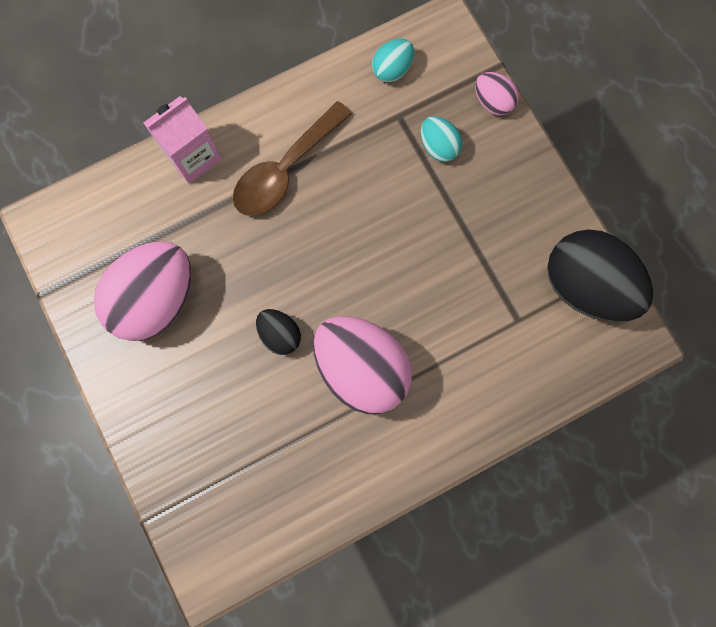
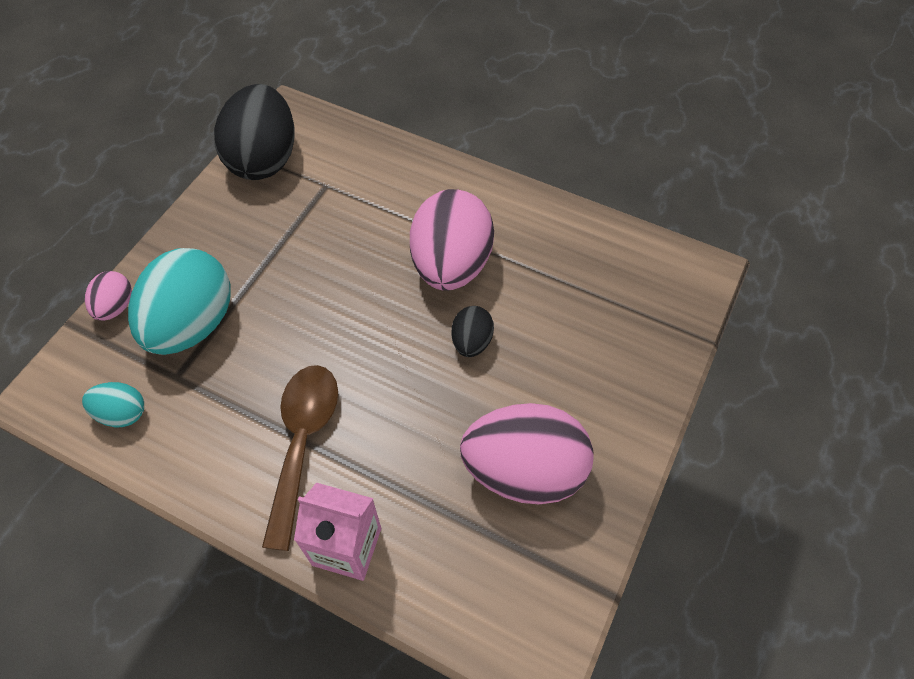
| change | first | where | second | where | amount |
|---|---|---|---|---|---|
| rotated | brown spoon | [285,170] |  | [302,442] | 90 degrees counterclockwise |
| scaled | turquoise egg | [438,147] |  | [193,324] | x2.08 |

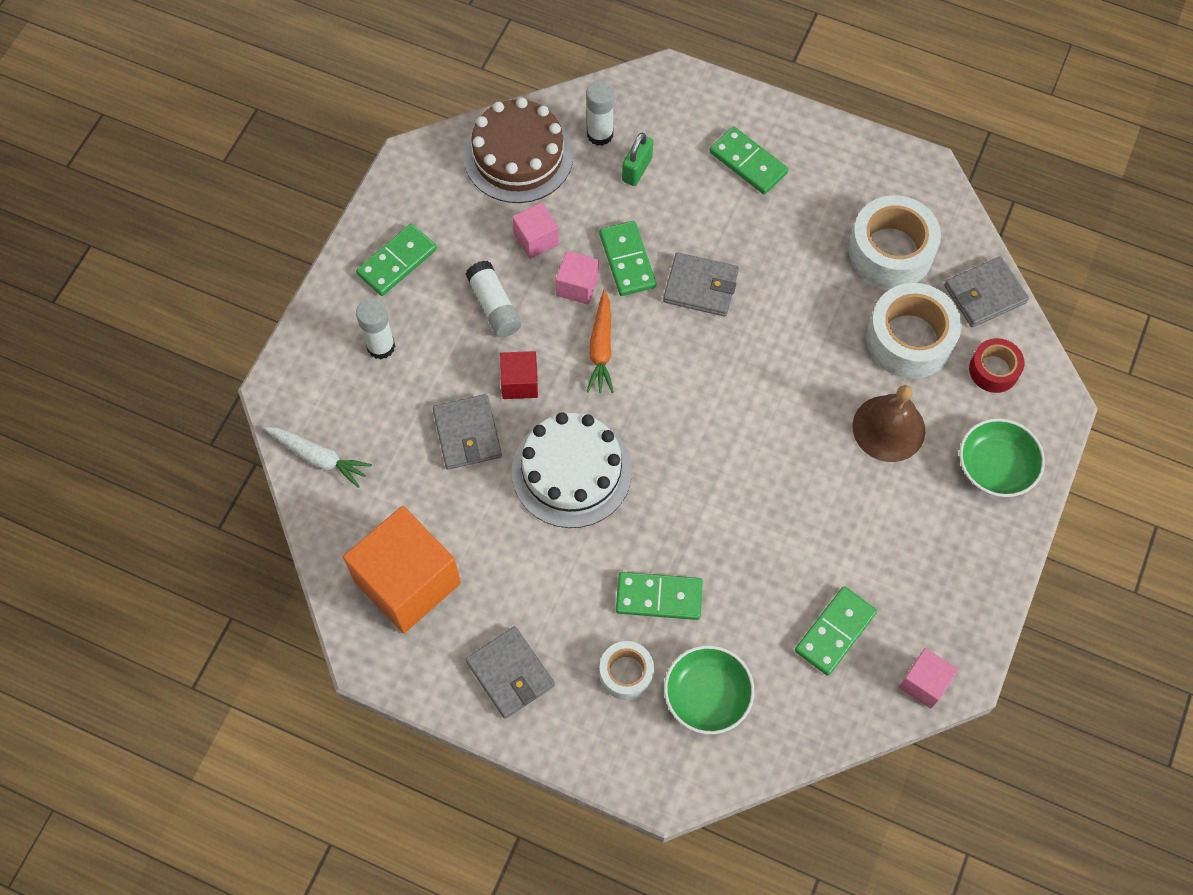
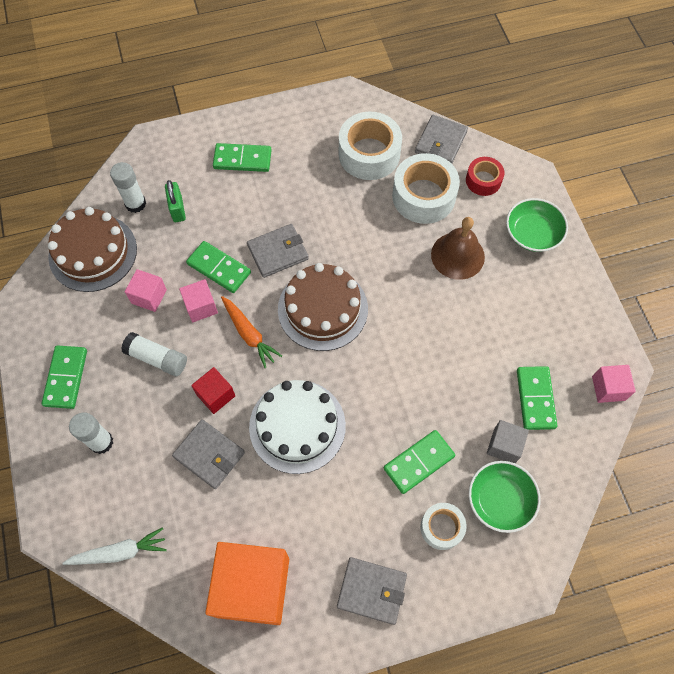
| change | first | where | second | where | amount |
|---|---|---|---|---|---|
| new |  |  | brown cake | [322,309] |  |
| new |  |  | grey cube | [504,445] |  |

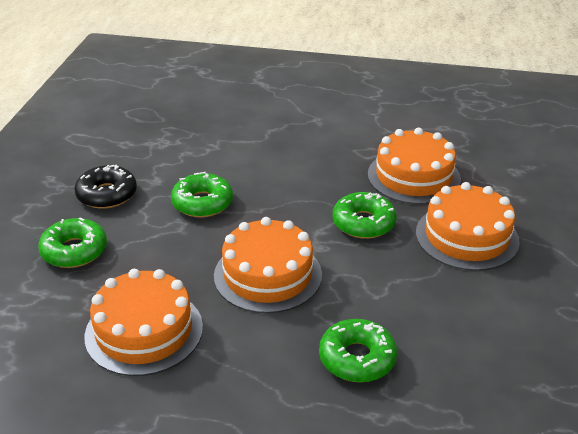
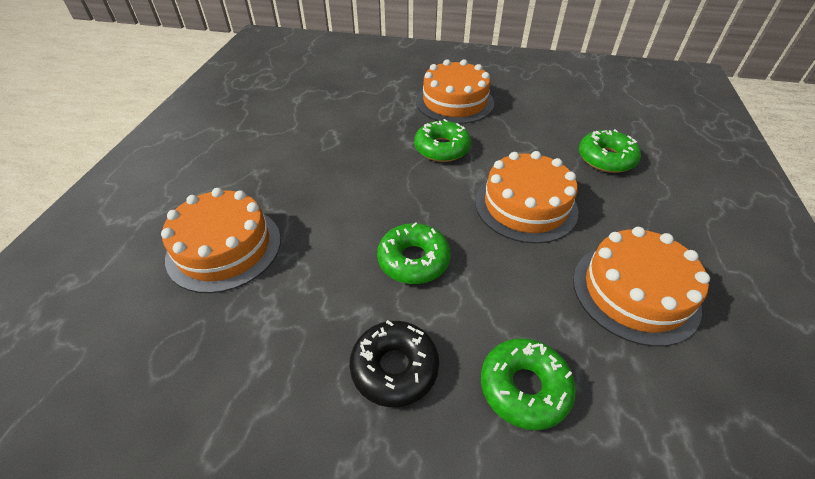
| change | first | where | second | where | amount |
|---|---|---|---|---|---|
| shifted | orange cake | [413,176] |  | [224,248] |  |

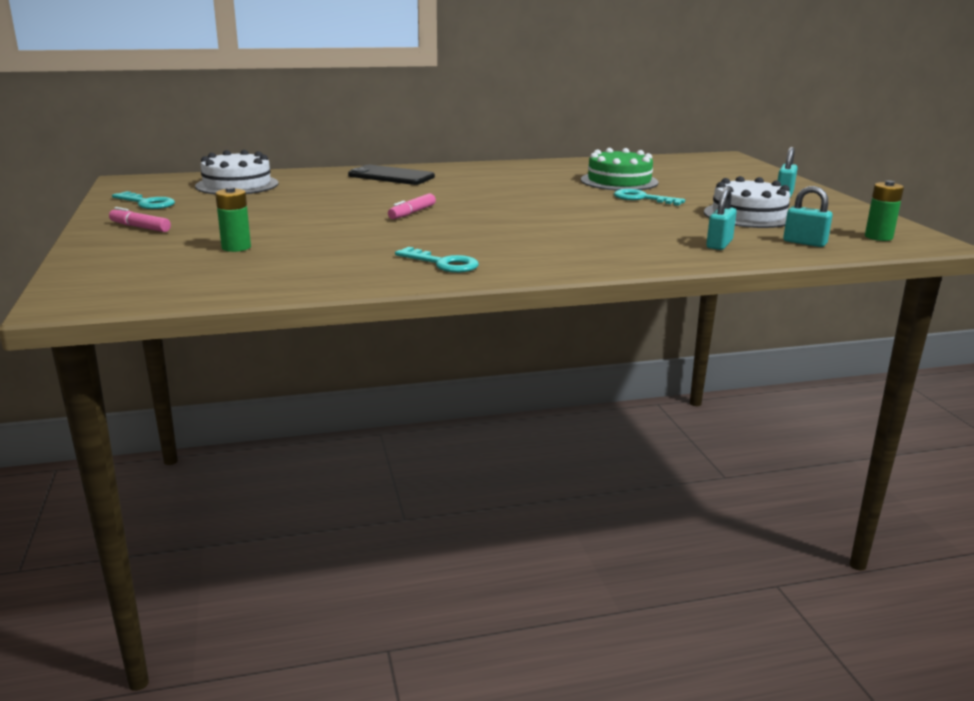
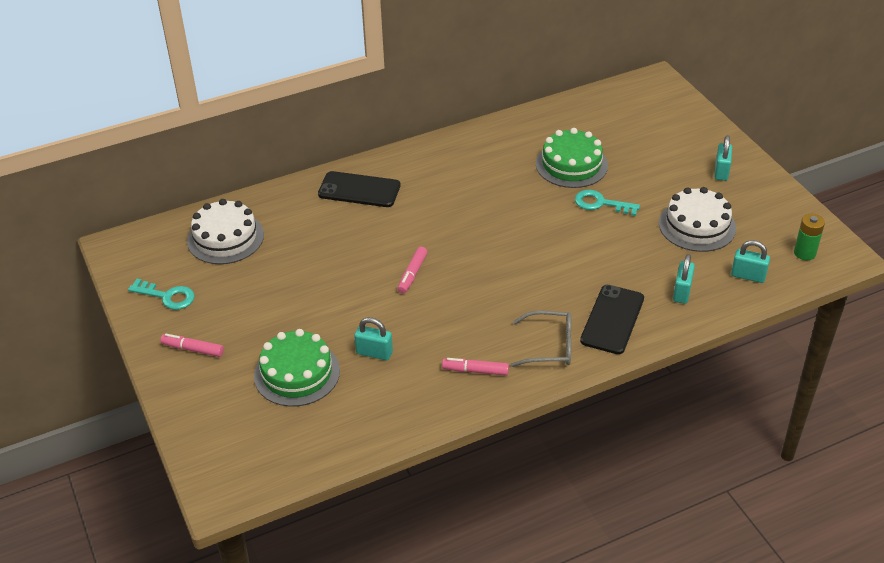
| change | first | where | second | where | amount |
|---|---|---|---|---|---|
| swapped | green battery | [236,247] | green cake | [297,373] |  |
| swapped | turquoise key | [443,263] | pink marker | [475,371] |  |
| new |  |  | black phone | [612,319] |  |
| new |  |  | grey glasses | [550,346] |  |
| new |  |  | turquoise padlock | [374,353] |  |

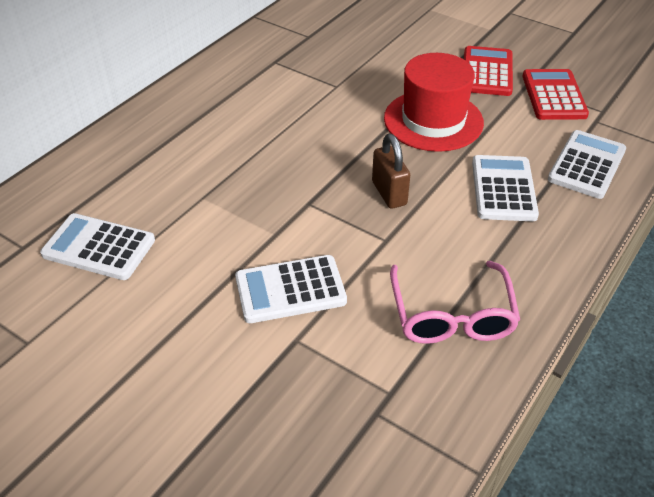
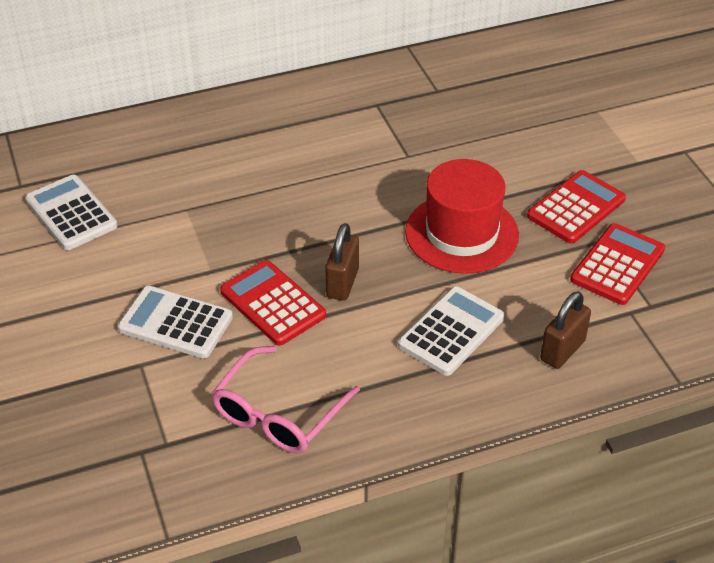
| change | first | where | second | where | amount |
|---|---|---|---|---|---|
| swapped | white calculator | [587,165] | brown padlock | [562,350] |  |
| new |  |  | red calculator | [273,303] |  |

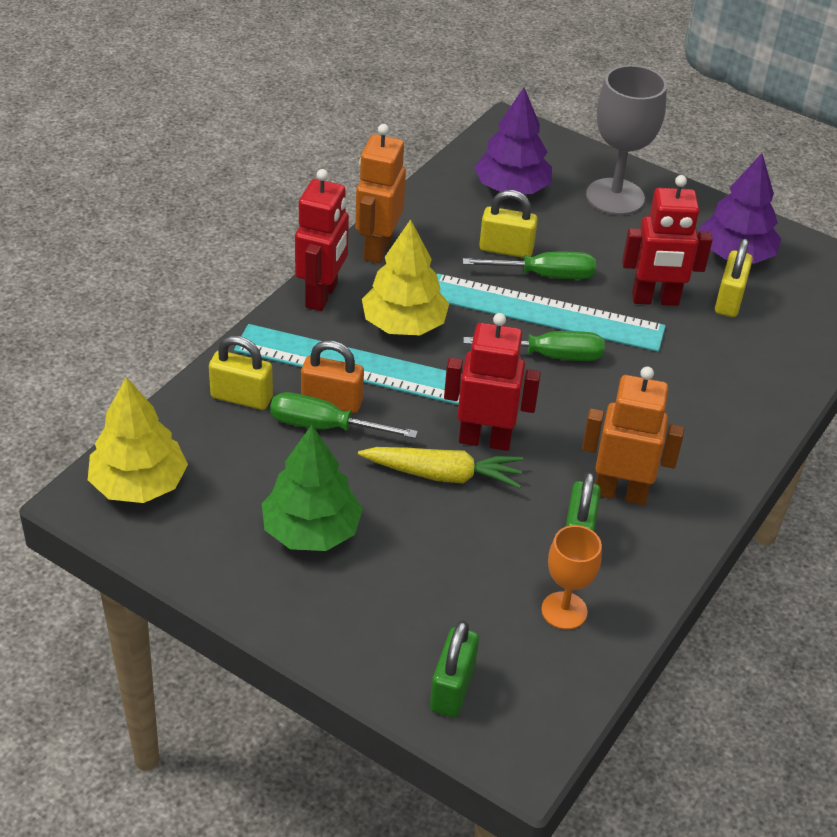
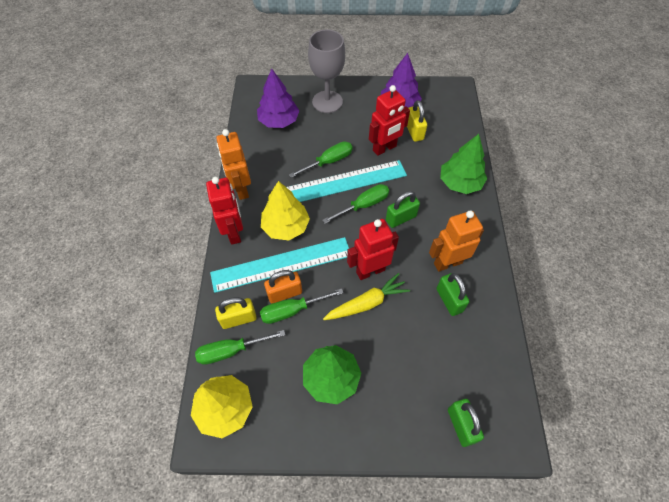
| change | first | where | second | where | amount |
|---|---|---|---|---|---|
| gone | yellow padlock | [506,249] |  |  |  |
| gone | orange goblet | [564,610] |  |  |  |
| new |  |  | green tree | [460,183] |  |
| new |  |  | green padlock | [400,218] |  |
| new |  |  | green screwdriver | [230,351] |  |

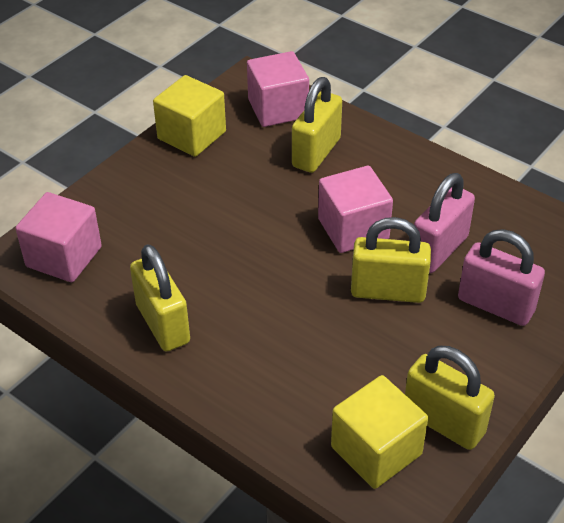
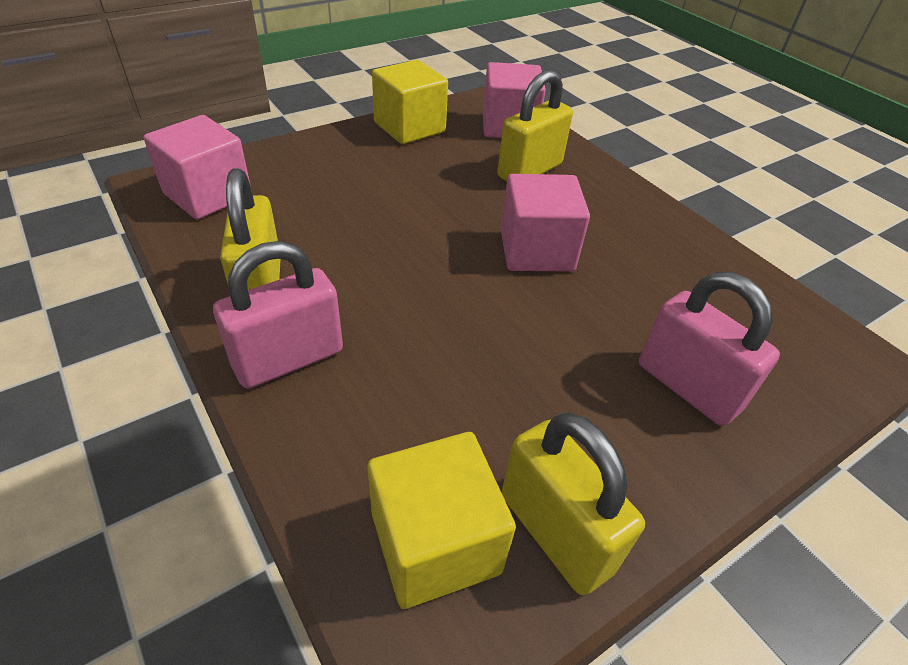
| change | first | where | second | where | amount |
|---|---|---|---|---|---|
| shifted | pink padlock | [439,250] |  | [288,359] |  |
| gone | yellow padlock | [388,291] |  |  |  |

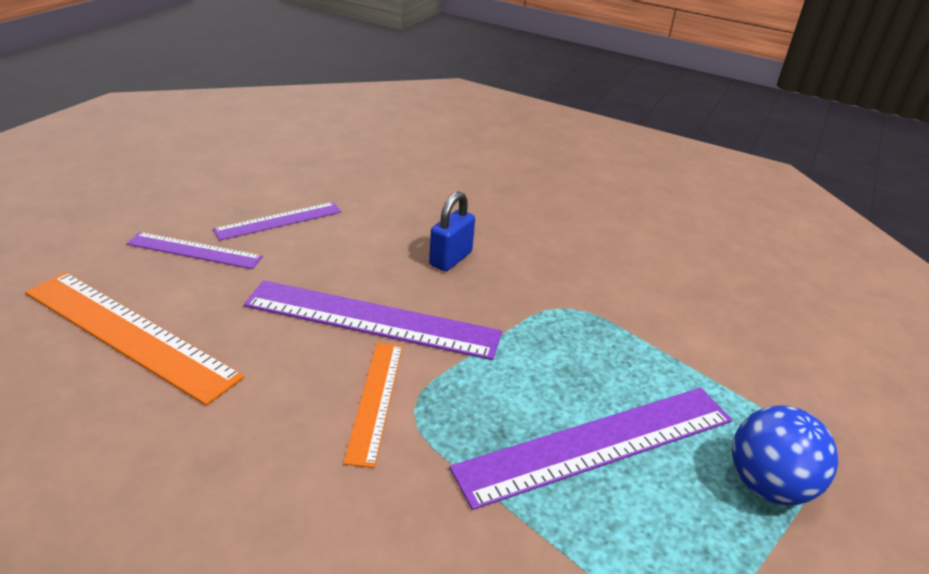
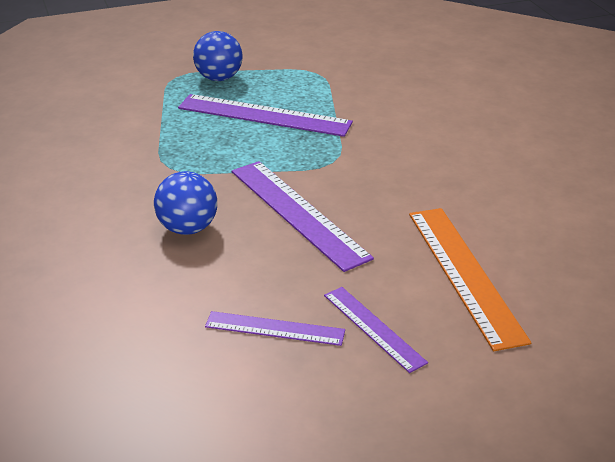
| change | first | where | second | where | amount |
|---|---|---|---|---|---|
| swapped | blue padlock | [450,259] | blue ball | [187,228] |  |
| gone | orange ruler | [375,400] |  |  |  |

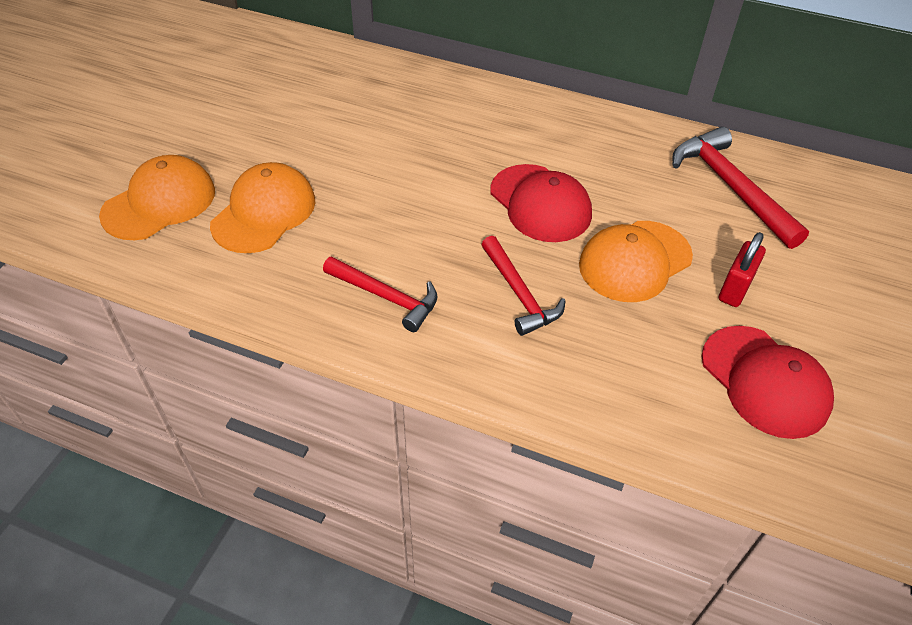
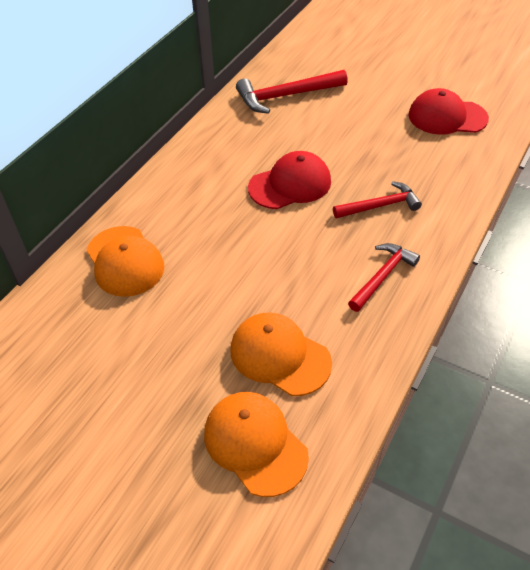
| change | first | where | second | where | amount |
|---|---|---|---|---|---|
| shifted | orange cap | [635,261] |  | [125,261] |  |
| gone | red padlock | [735,289] |  |  |  |
| rotated | red cap | [765,381] |  | [447,117] | 150 degrees counterclockwise |

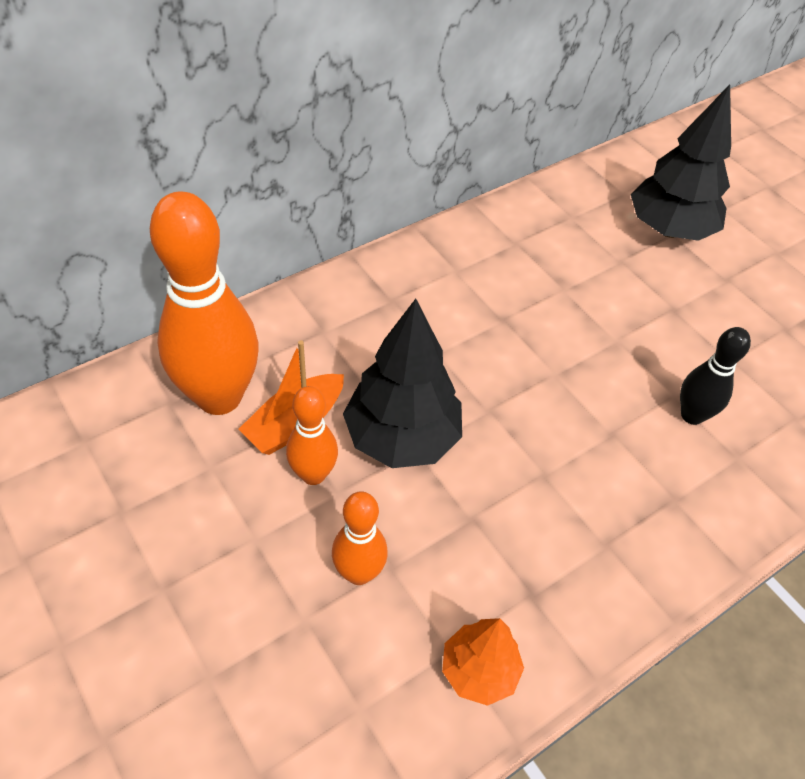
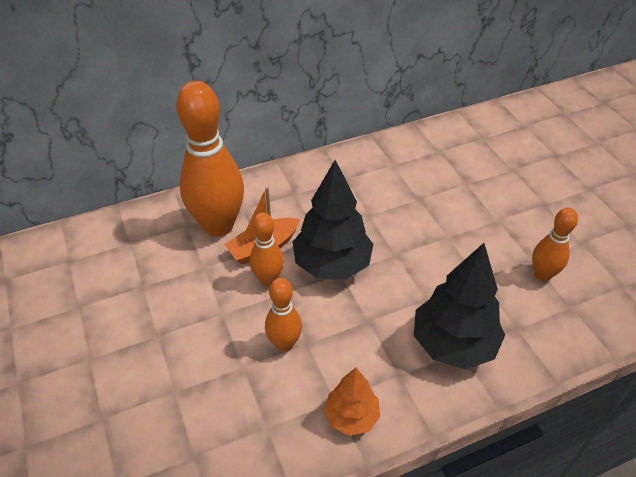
| change | first | where | second | where | amount |
|---|---|---|---|---|---|
| shifted | black tree | [669,229] |  | [453,344] |  |
| repainted | black bowling pin | [692,415] | orange bowling pin | [542,275] |  |

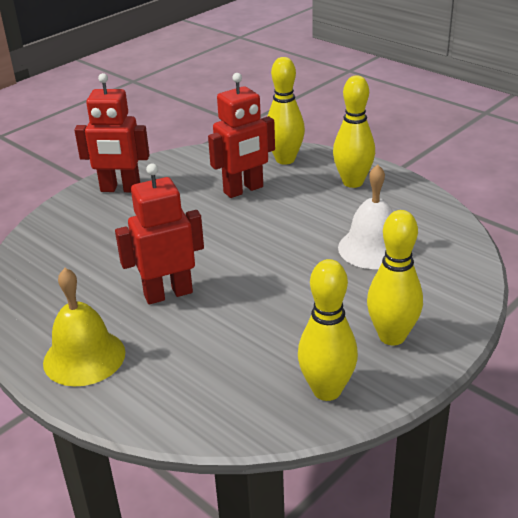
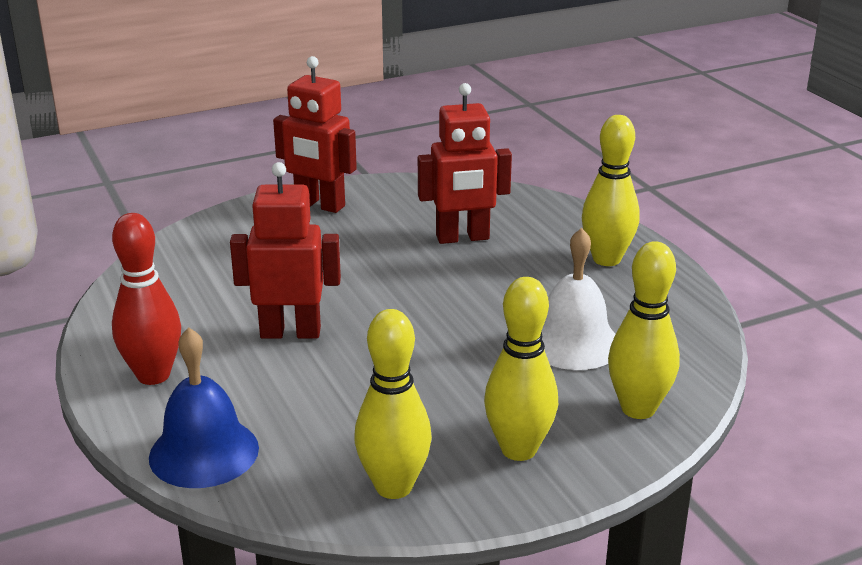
| change | first | where | second | where | amount |
|---|---|---|---|---|---|
| shifted | yellow bowling pin | [285,159] |  | [638,409] |  |
| swapped | yellow bell | [84,357] | red bowling pin | [153,375] |  |
| new |  |  | blue bell | [204,452] |  |

